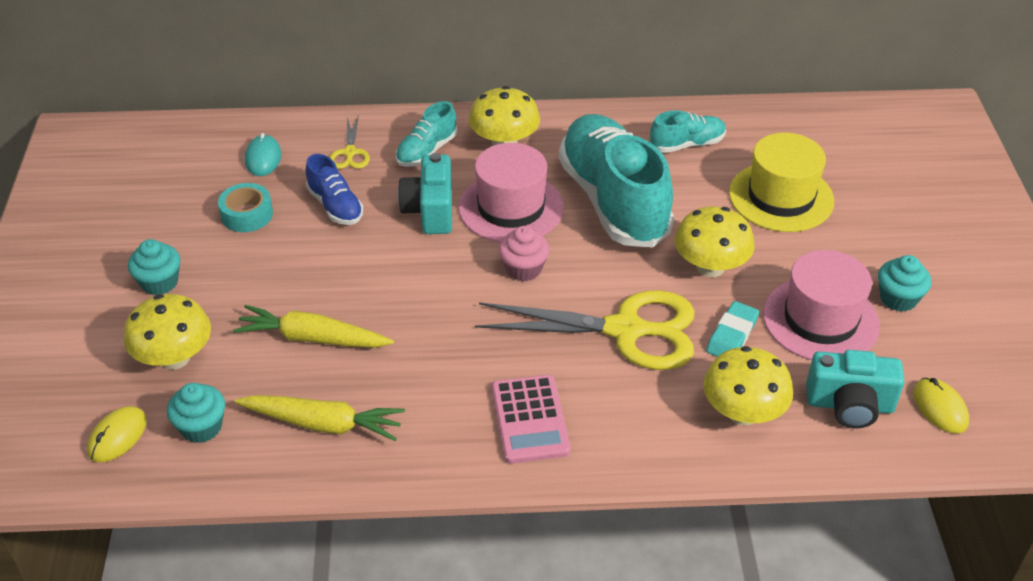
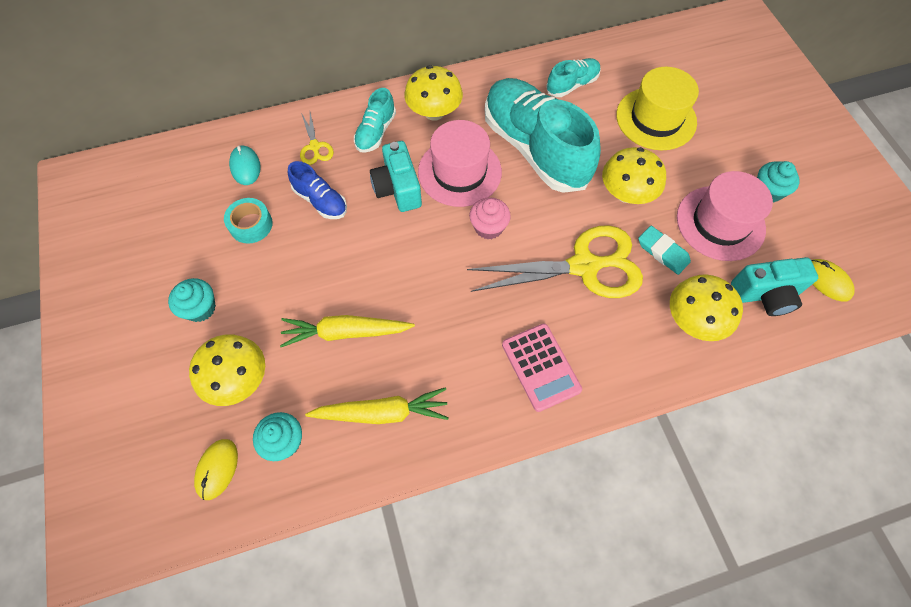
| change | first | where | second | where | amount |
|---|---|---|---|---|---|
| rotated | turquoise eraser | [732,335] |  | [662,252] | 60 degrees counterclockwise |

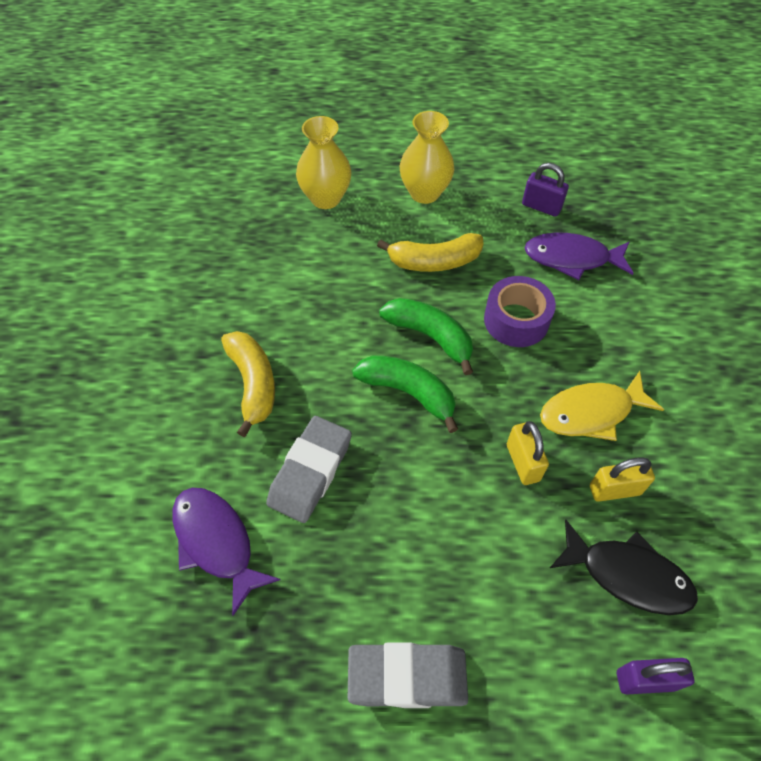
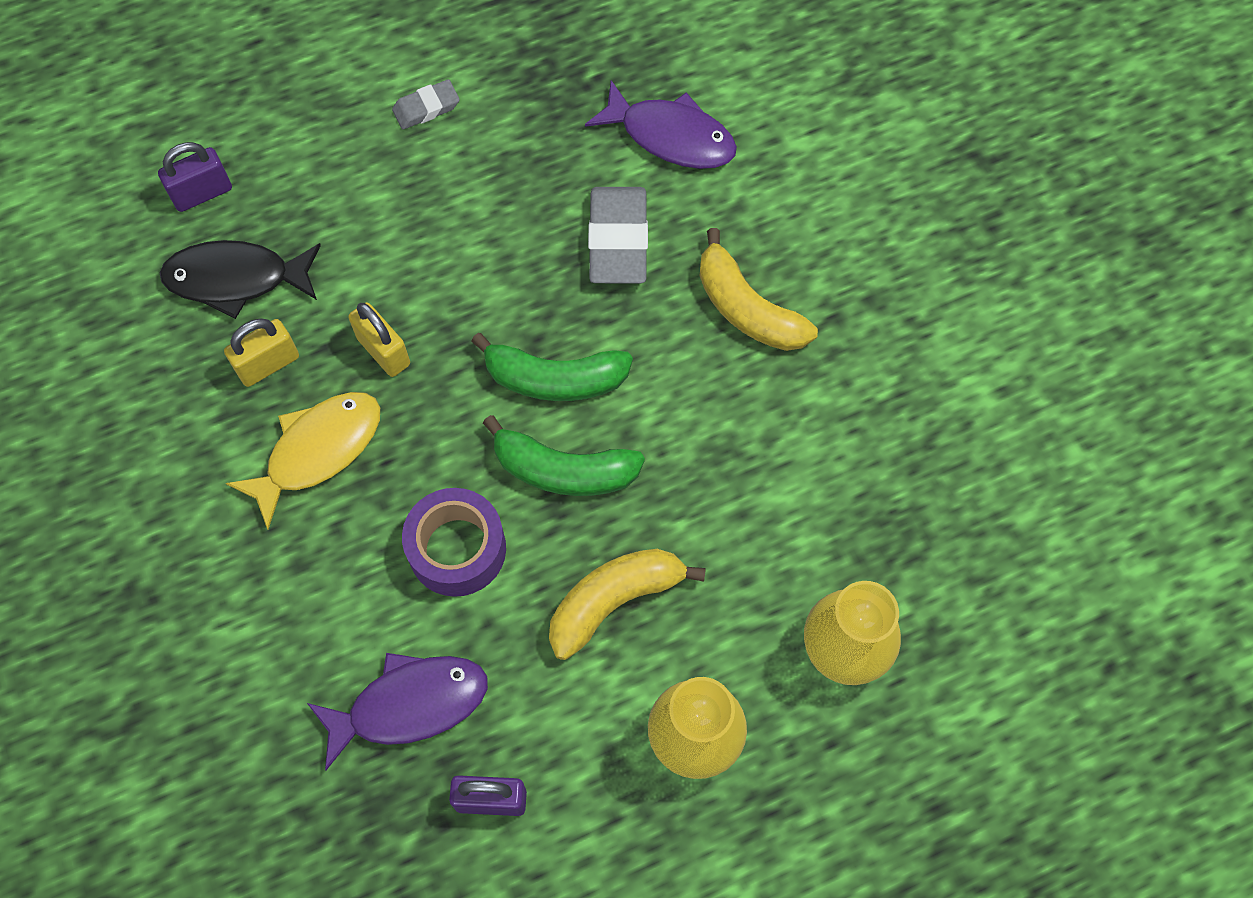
| change | first | where | second | where | amount |
|---|---|---|---|---|---|
| scaled | grey eraser | [407,677] |  | [426,108] | x0.55 |

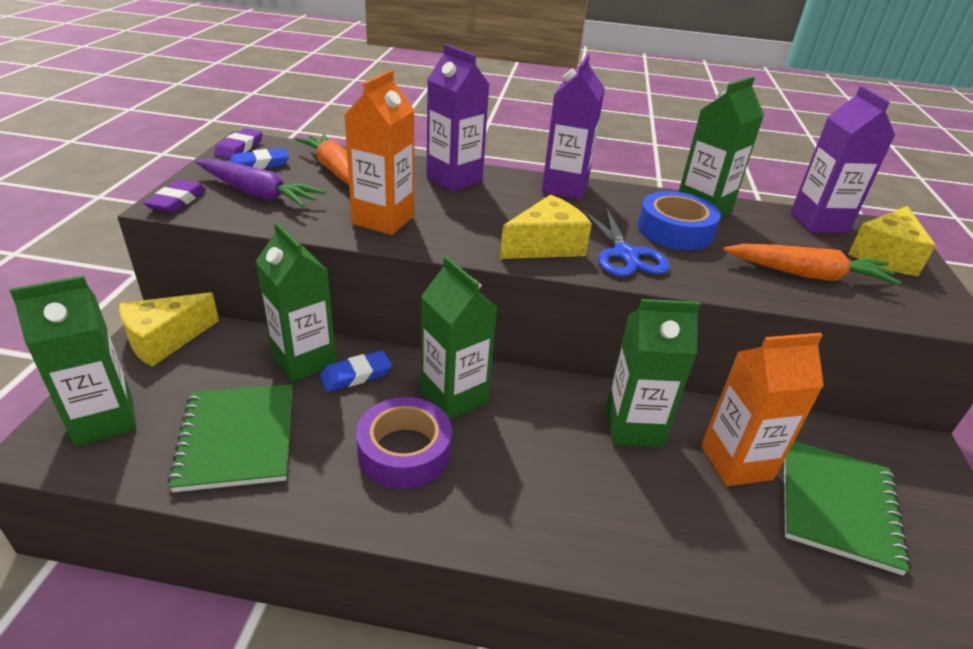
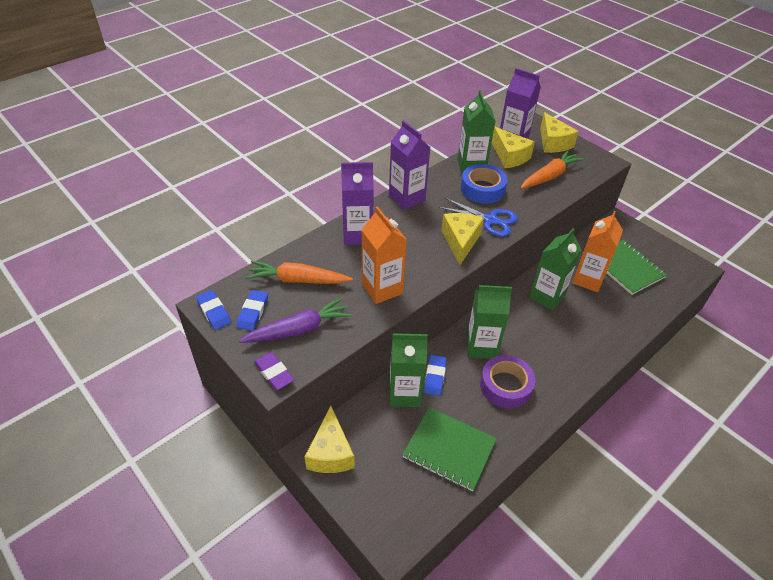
| change | first | where | second | where | amount |
|---|---|---|---|---|---|
| repainted | purple eraser | [239,148] | blue eraser | [214,312] |  |
| gone | green carton | [104,420] |  |  |  |
| new |  |  | yellow cheese | [509,156] |  |

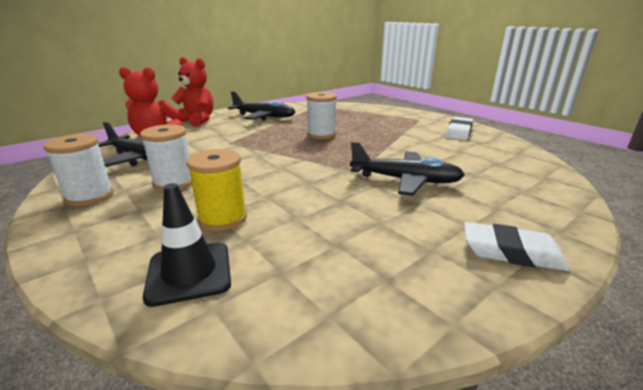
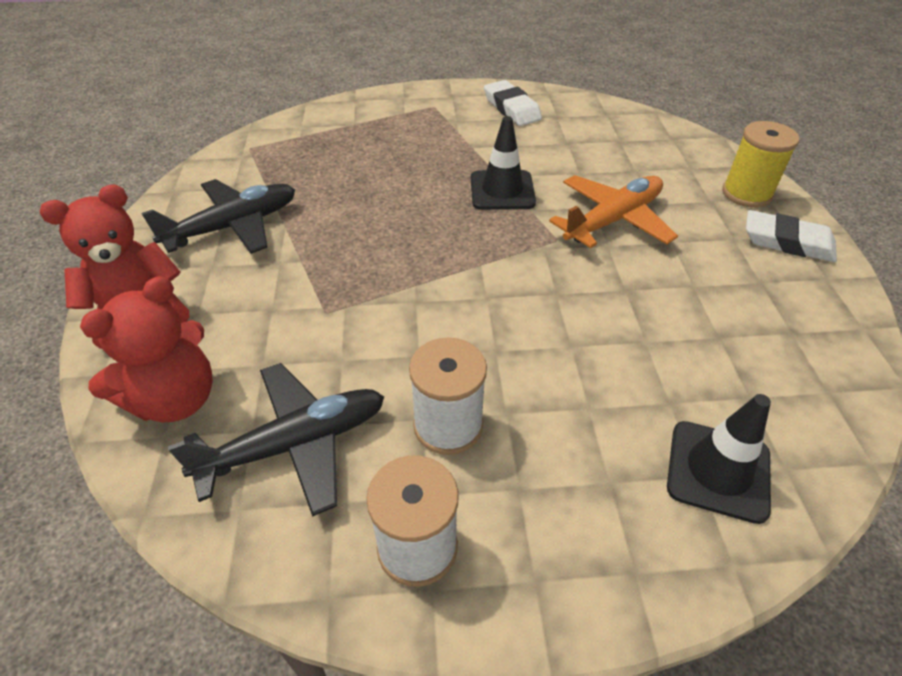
| change | first | where | second | where | amount |
|---|---|---|---|---|---|
| gone | white spool | [321,135] |  |  |  |
| repainted | black plane | [405,180] | orange plane | [613,220] |  |
| shifted | yellow spool | [222,218] |  | [746,194] |  |
| rotated | white eraser | [511,252] |  | [787,242] | 60 degrees clockwise |
| new |  |  | black traffic cone | [502,190] |  |

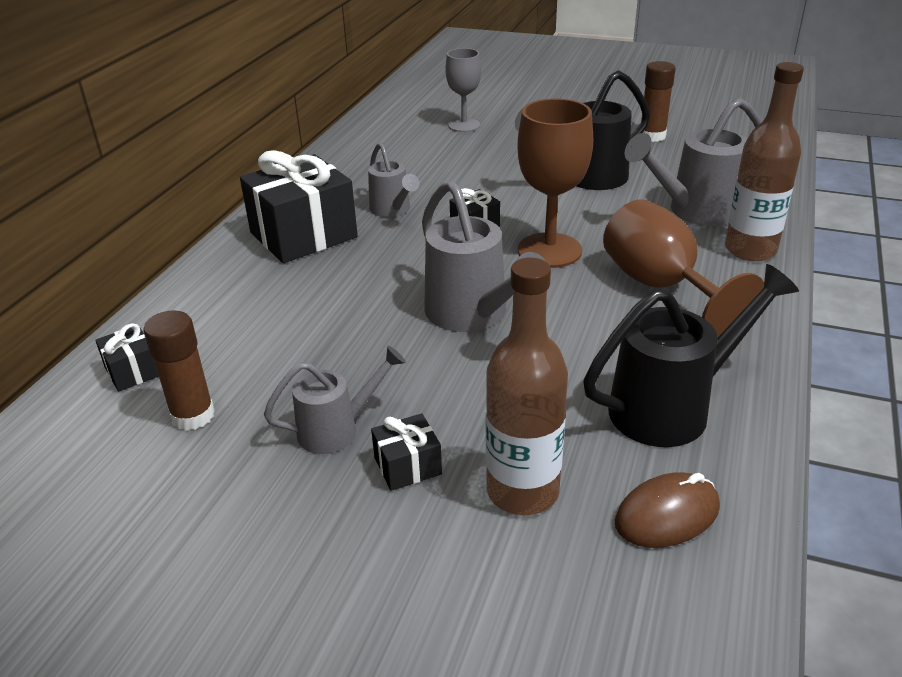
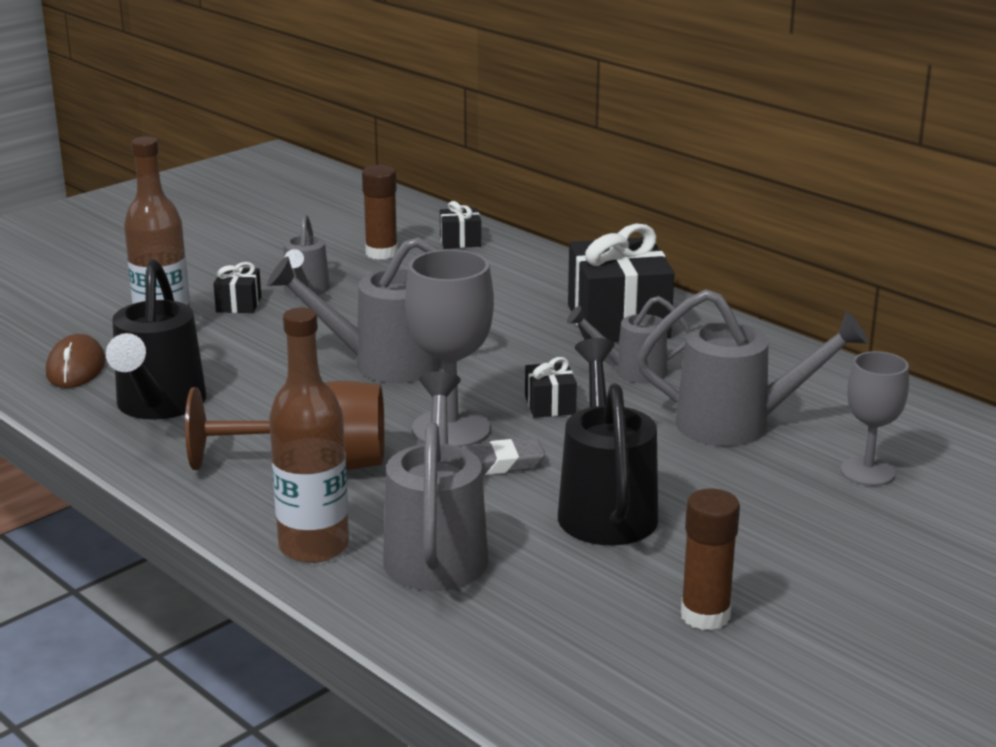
| change | first | where | second | where | amount |
|---|---|---|---|---|---|
| repainted | brown goblet | [549,250] | grey goblet | [451,429] |  |
| new |  |  | grey watering can | [737,424] |  |
| new |  |  | grey eraser | [498,464] |  |

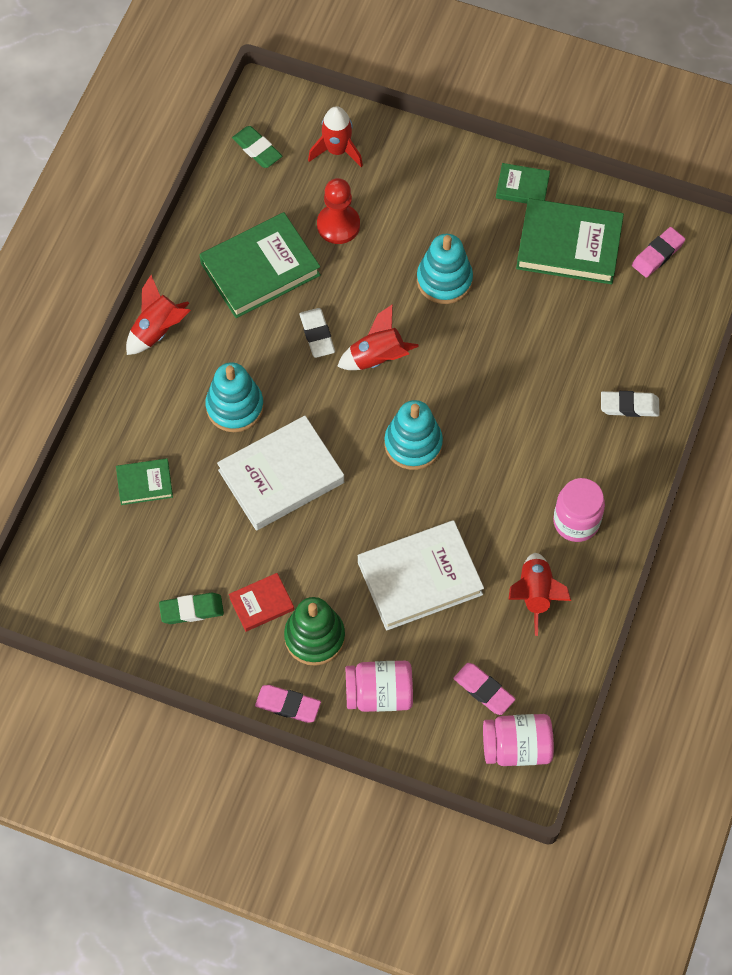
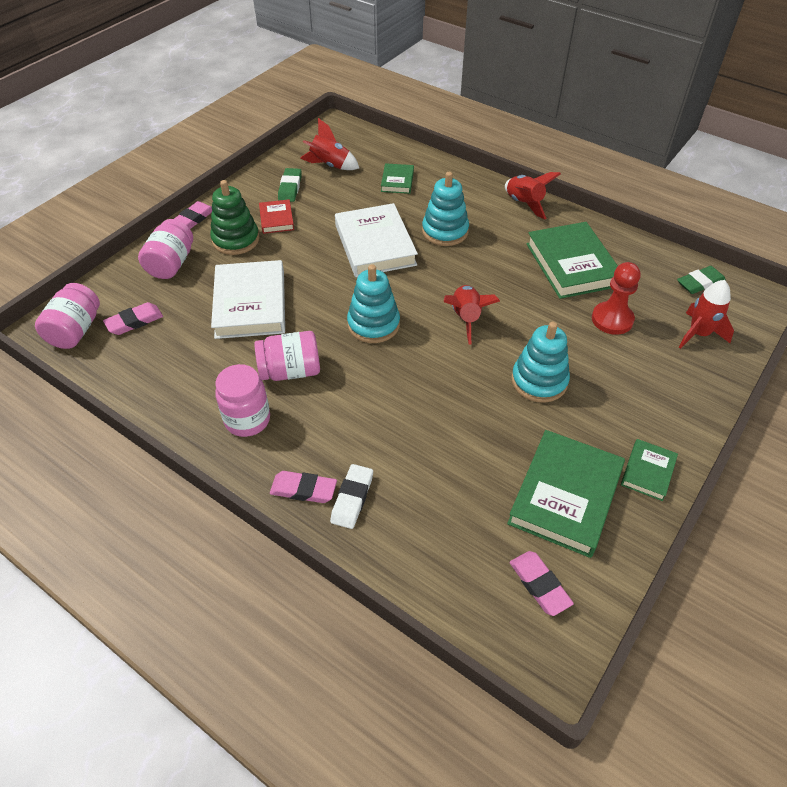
| change | first | where | second | where | amount |
|---|---|---|---|---|---|
| gone | white eraser | [317,335] |  |  |  |
| shifted | red rocket | [535,595] |  | [330,165] |  |
| new |  |  | pink jar | [290,371] |  |
| new |  |  | pink eraser | [303,490] |  |

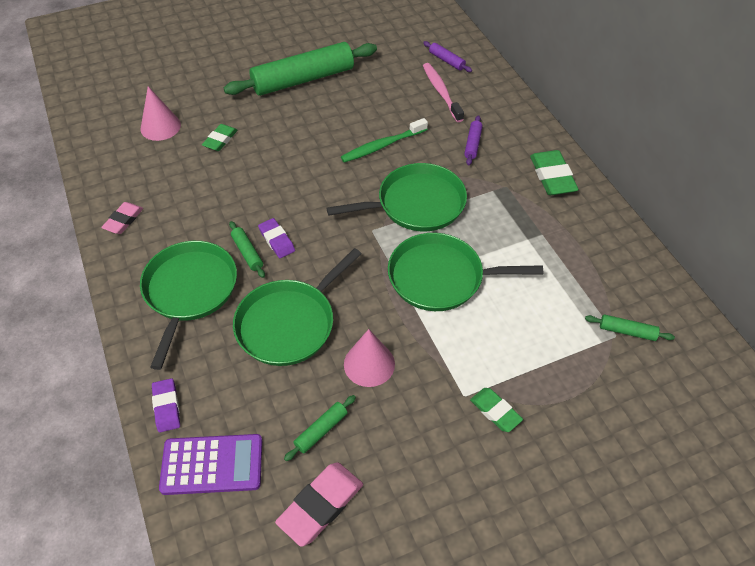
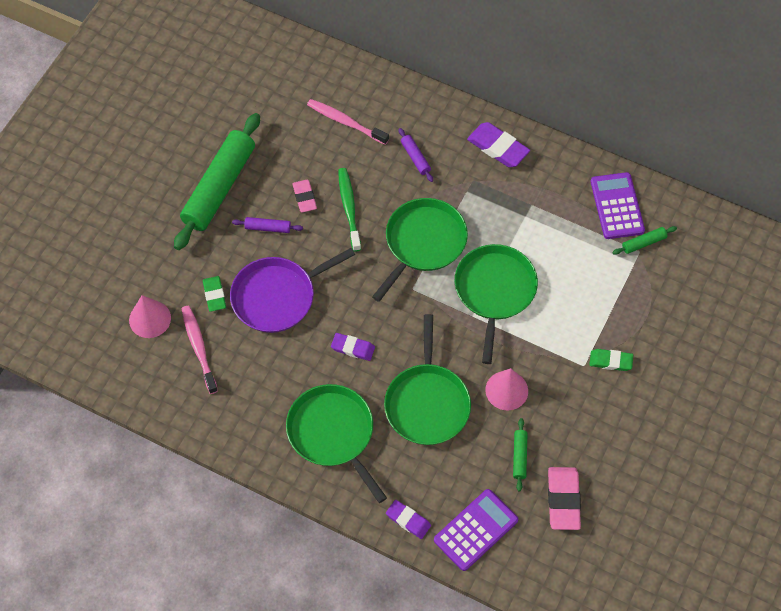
| change | first | where | second | where | amount |
|---|---|---|---|---|---|
| shifted | purple rolling pin | [446,61] |  | [268,228] |  |
| rotated | green toothbrush | [382,146] |  | [349,208] | 150 degrees clockwise |
| repainted | green eraser | [552,176] | purple eraser | [498,147] |  |
| shifted | pink eraser | [123,220] |  | [304,197] |  |
| gone | green rolling pin | [247,253] |  |  |  |
| rotated | green pan | [441,277] |  | [494,291] | 135 degrees clockwise |
| new |  |  | purple calculator | [617,206] |  |
| new |  |  | purple pan | [277,296] |  |
| new |  |  | pink toothbrush | [199,348] |  |

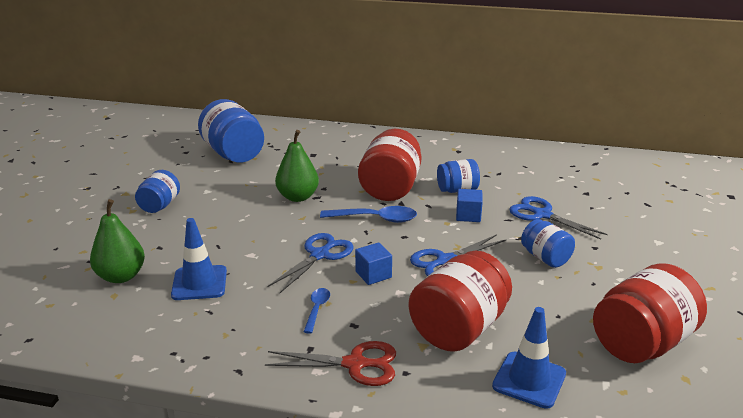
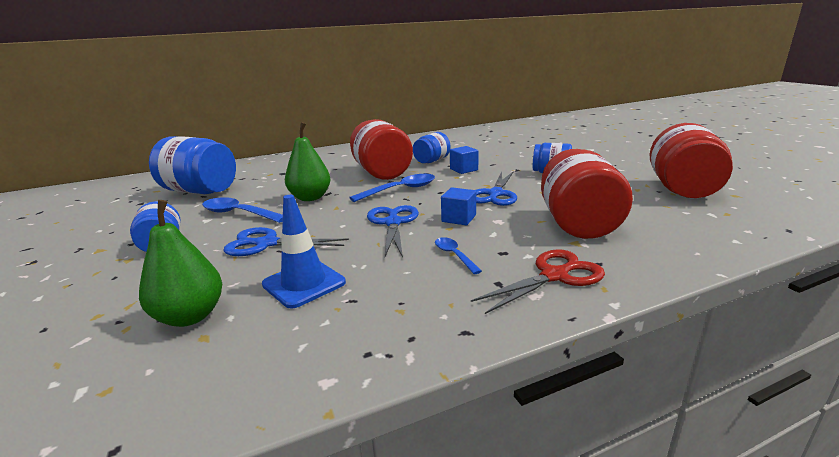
| change | first | where | second | where | amount |
|---|---|---|---|---|---|
| shifted | blue scissors | [542,215] |  | [267,244] |  |
| gone | blue traffic cone | [529,380] |  |  |  |
| new |  |  | blue spoon | [238,214] |  |

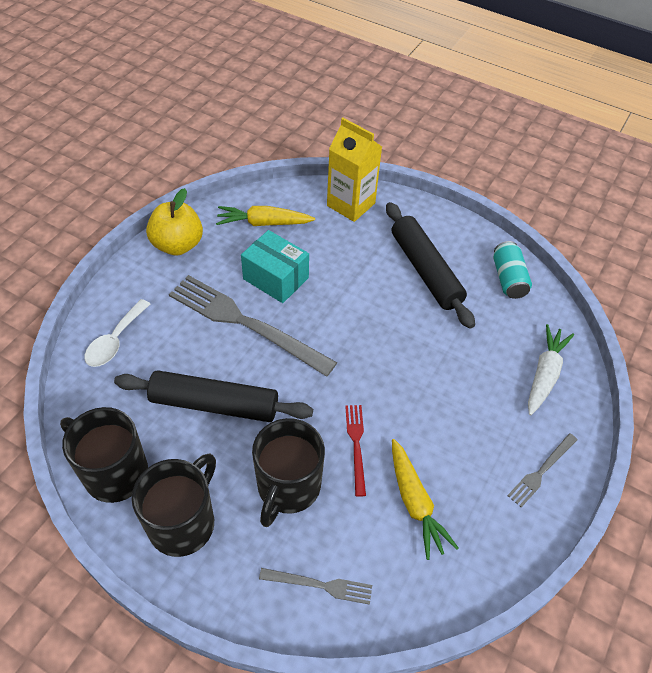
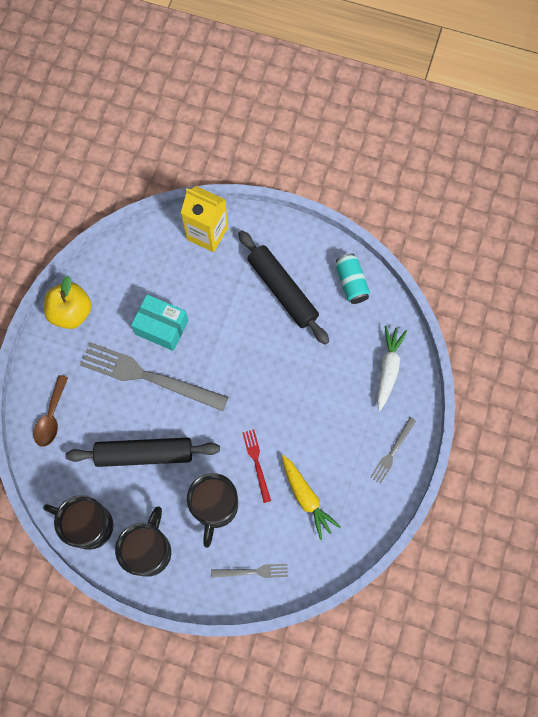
| change | first | where | second | where | amount |
|---|---|---|---|---|---|
| gone | yellow carrot | [264,223] |  |  |  |
| repainted | white spoon | [115,341] | brown spoon | [51,417] |  |

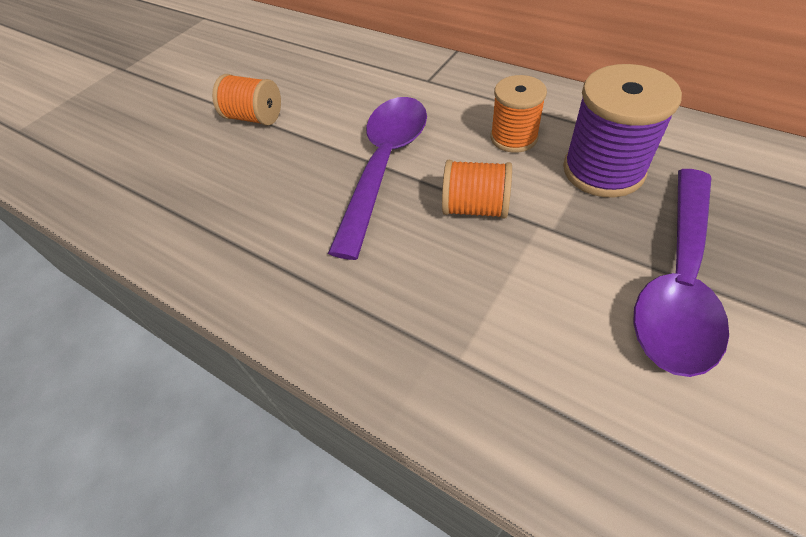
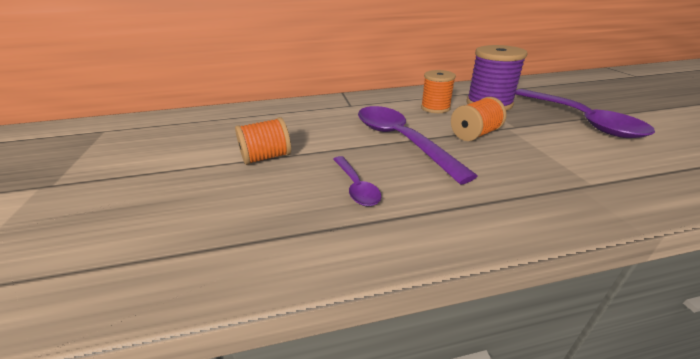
| change | first | where | second | where | amount |
|---|---|---|---|---|---|
| new |  |  | purple spoon | [356,187] |  |

